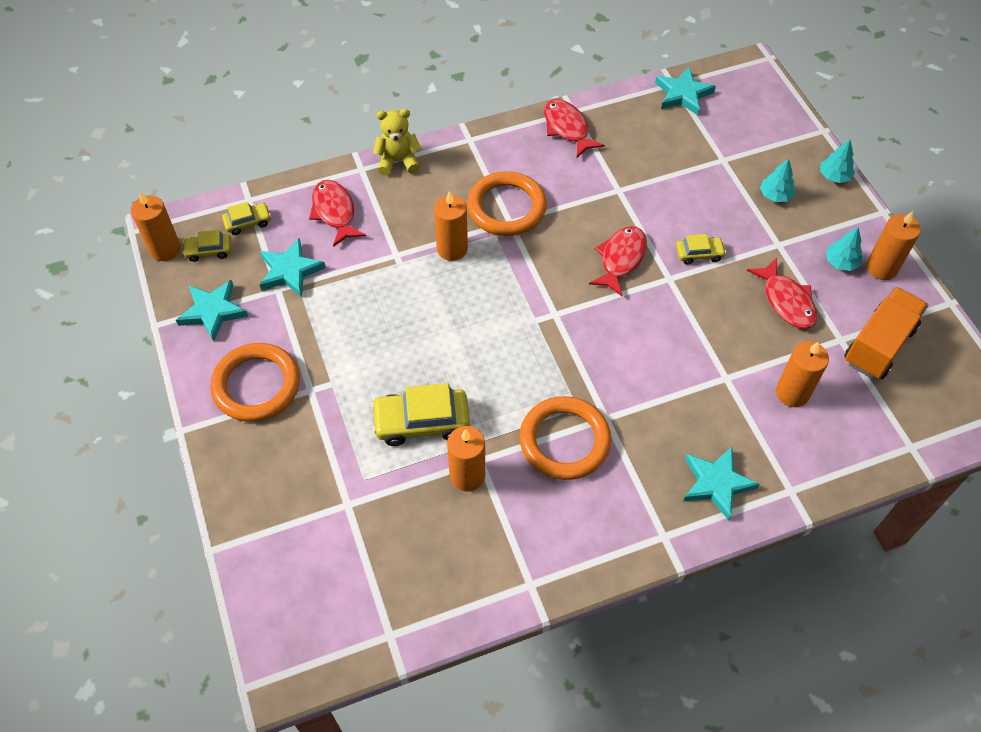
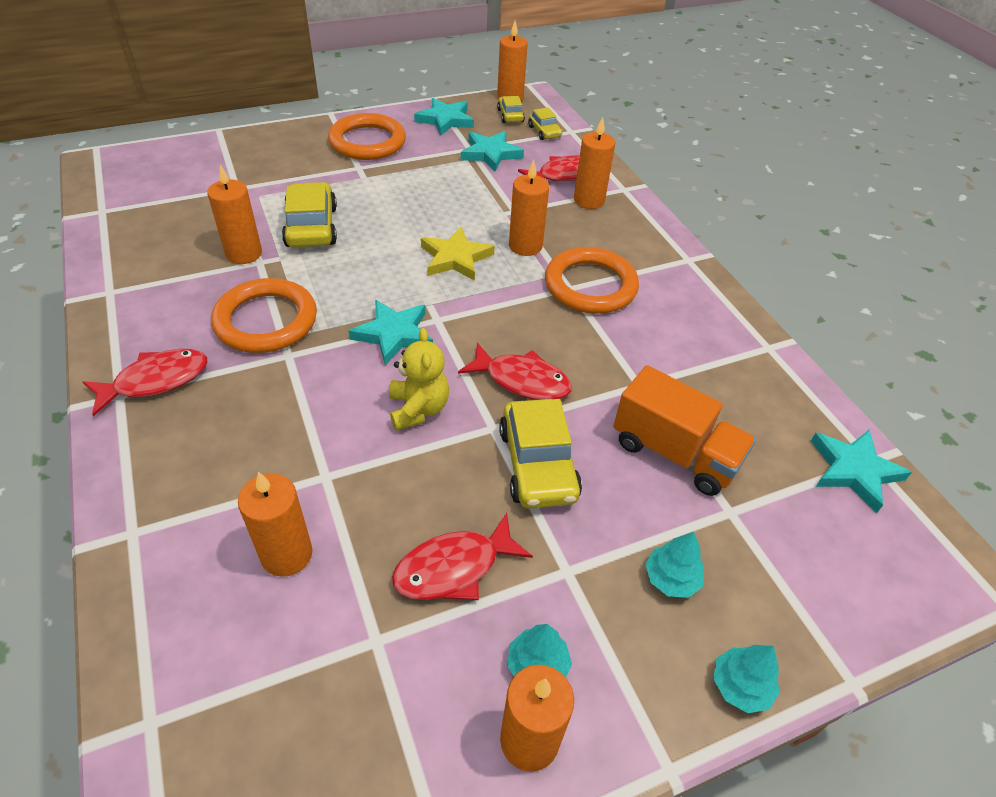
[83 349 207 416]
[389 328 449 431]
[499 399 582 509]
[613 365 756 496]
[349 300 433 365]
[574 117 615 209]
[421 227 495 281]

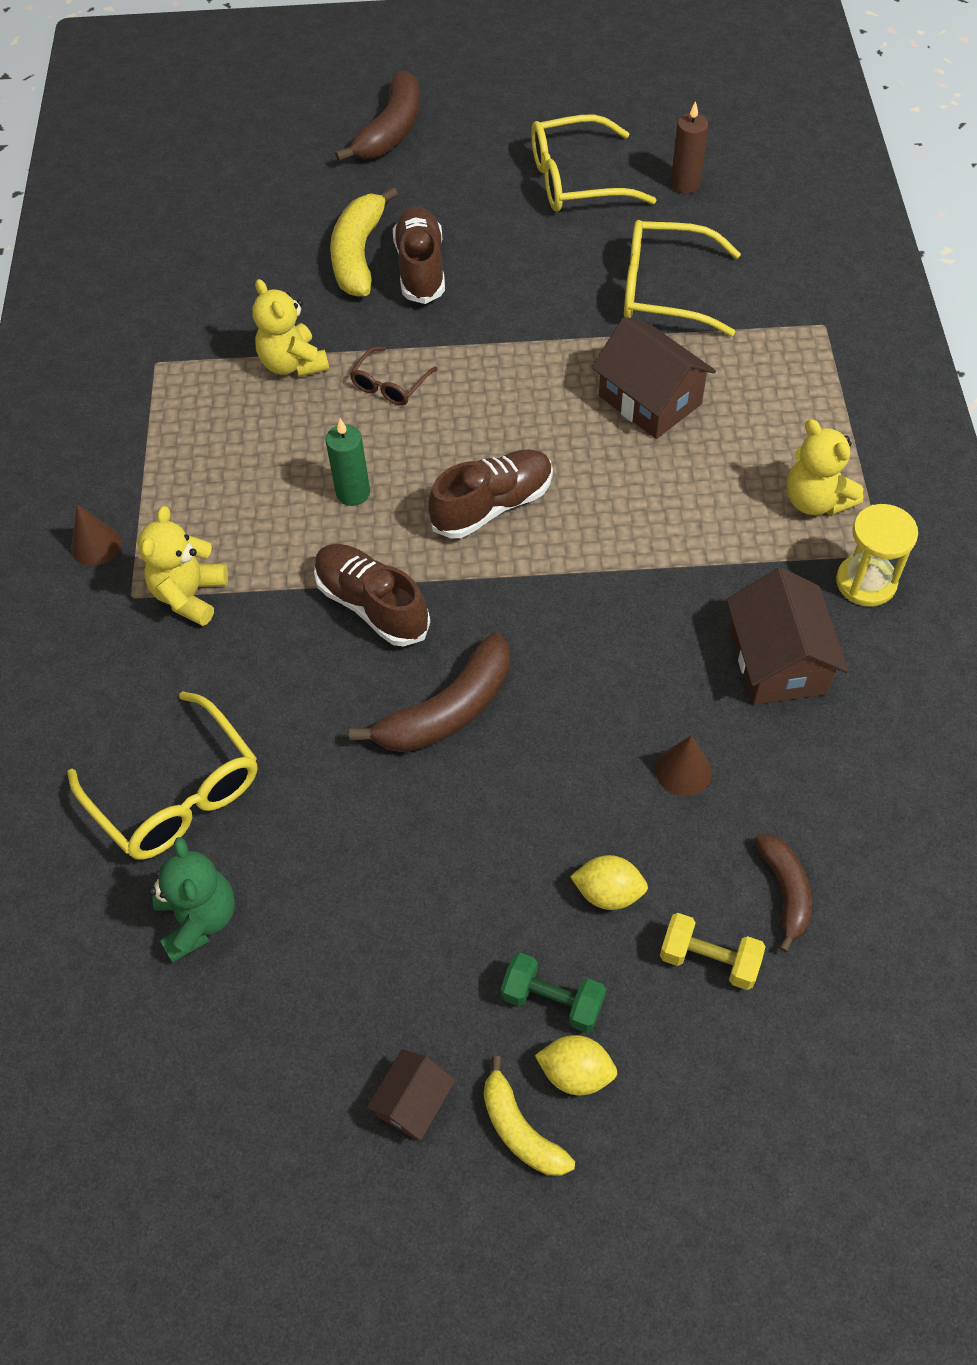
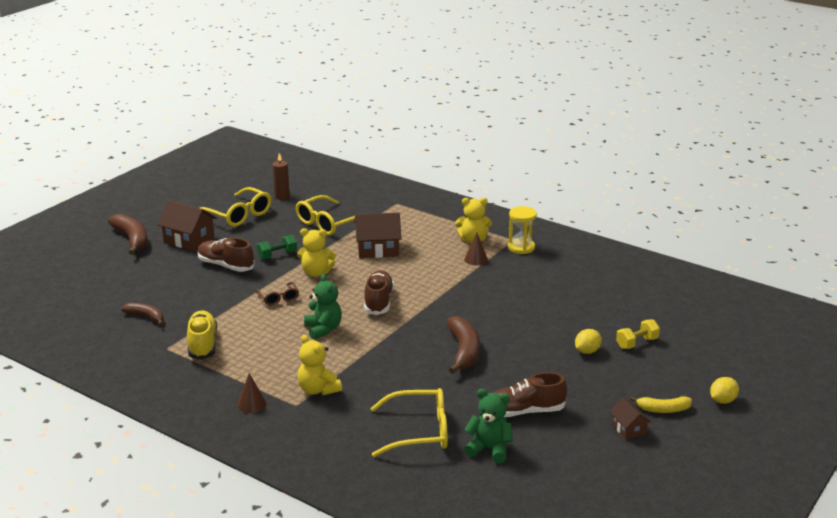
[200 187 271 227]
[330 187 398 297] (first image)
[297 228 336 277]
[304 274 342 339]
[493 372 567 417]
[157 200 217 251]
[464 232 488 265]
[121 303 163 325]
[257 235 297 260]
[710 377 739 404]
[187 310 217 360]

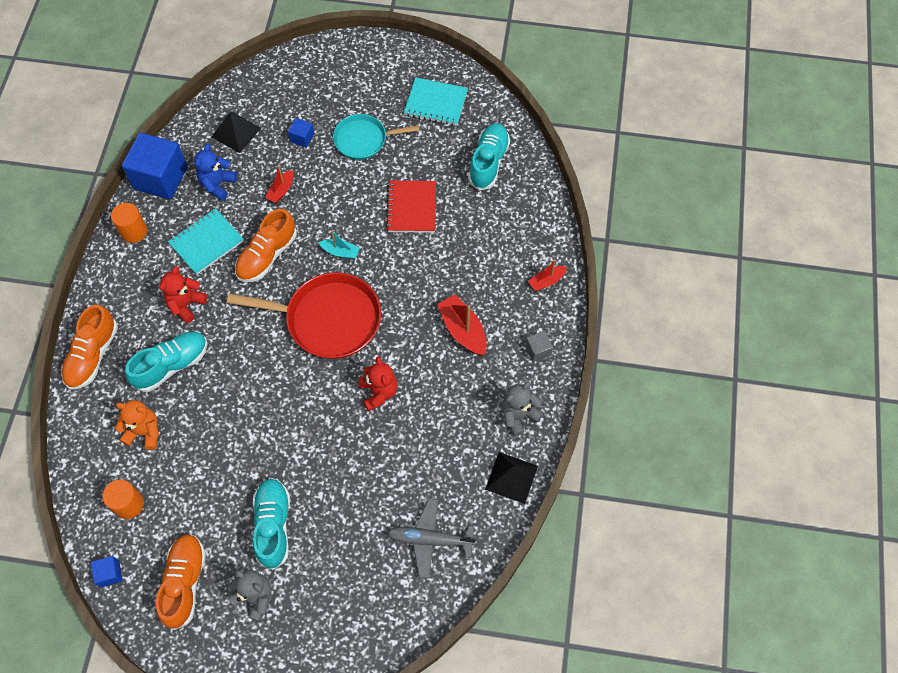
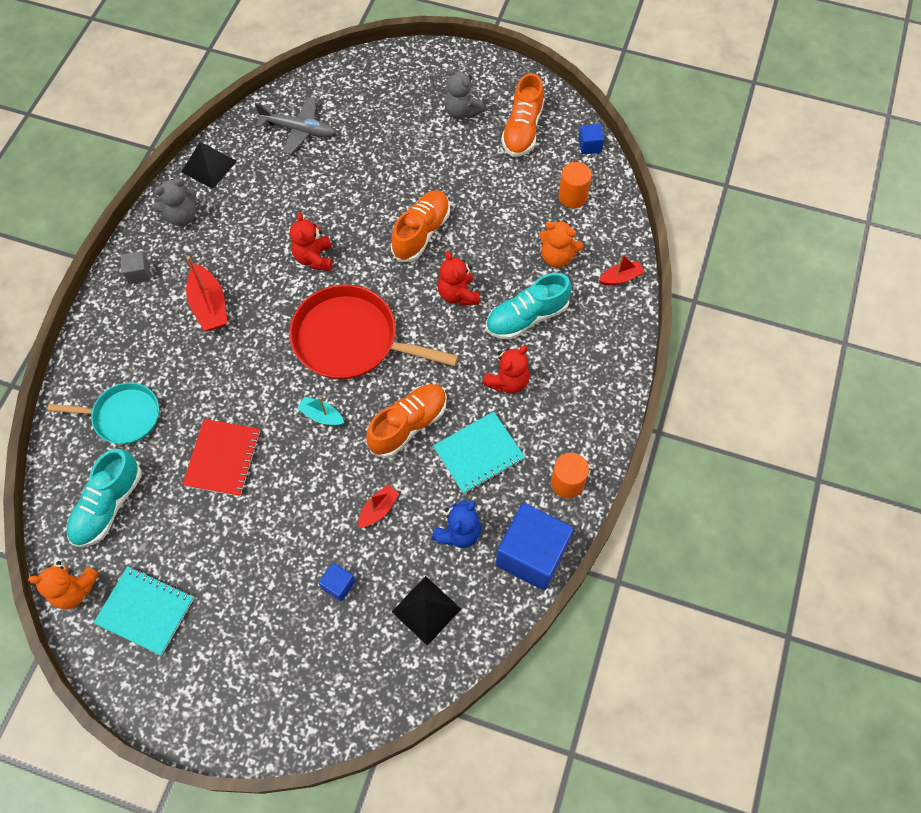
[47 382 159 444]
[599 254 644 285]
[391 190 450 262]
[253 478 290 570] (first image)
[437 251 479 305]
[28 561 99 609]

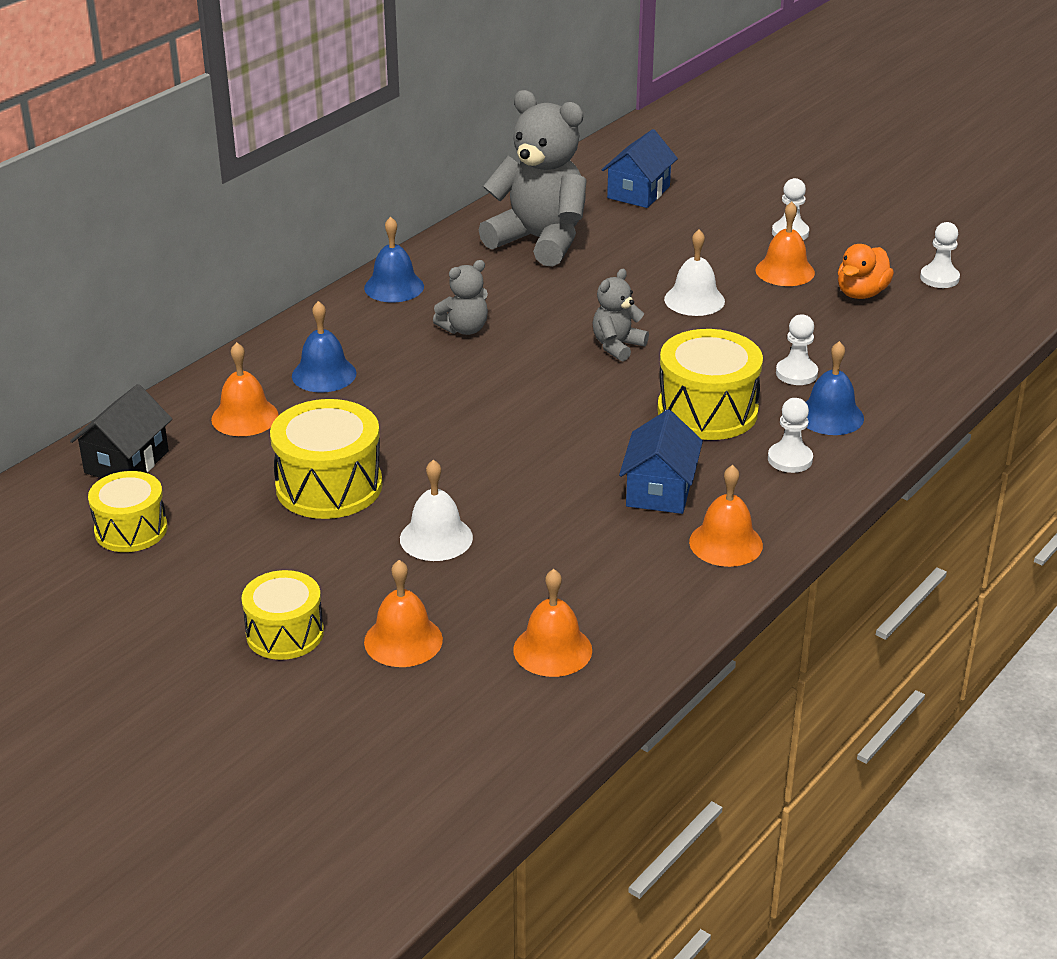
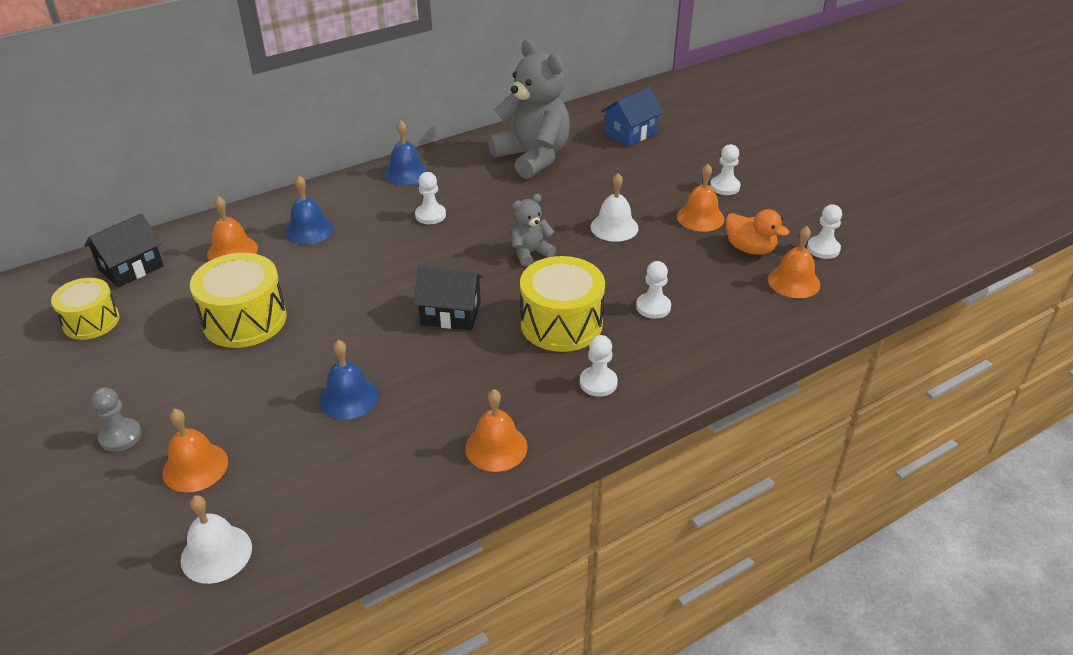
[725 209 789 255]
[415 172 446 224]
[319 340 379 419]
[619 409 703 514] (first image)
[181 495 252 584]
[768 226 820 298]
[92 387 142 452]
[414 266 484 330]

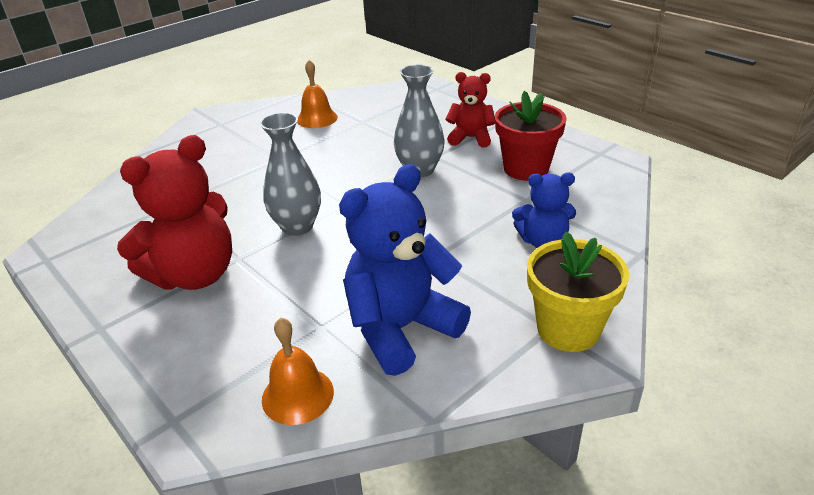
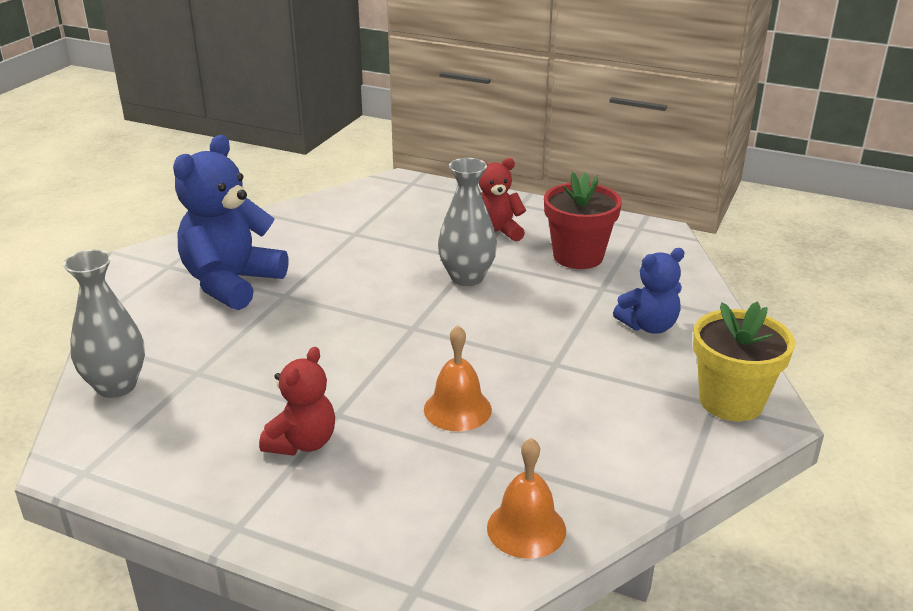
[424 325 492 431]
[63 250 145 398]
[259 347 335 456]
[173 135 288 310]

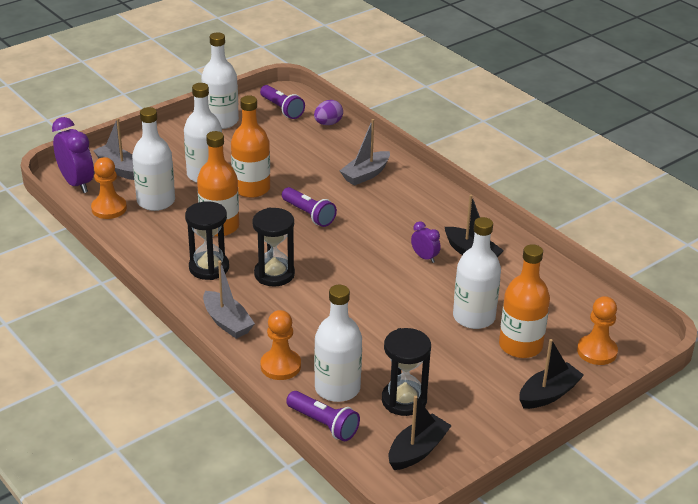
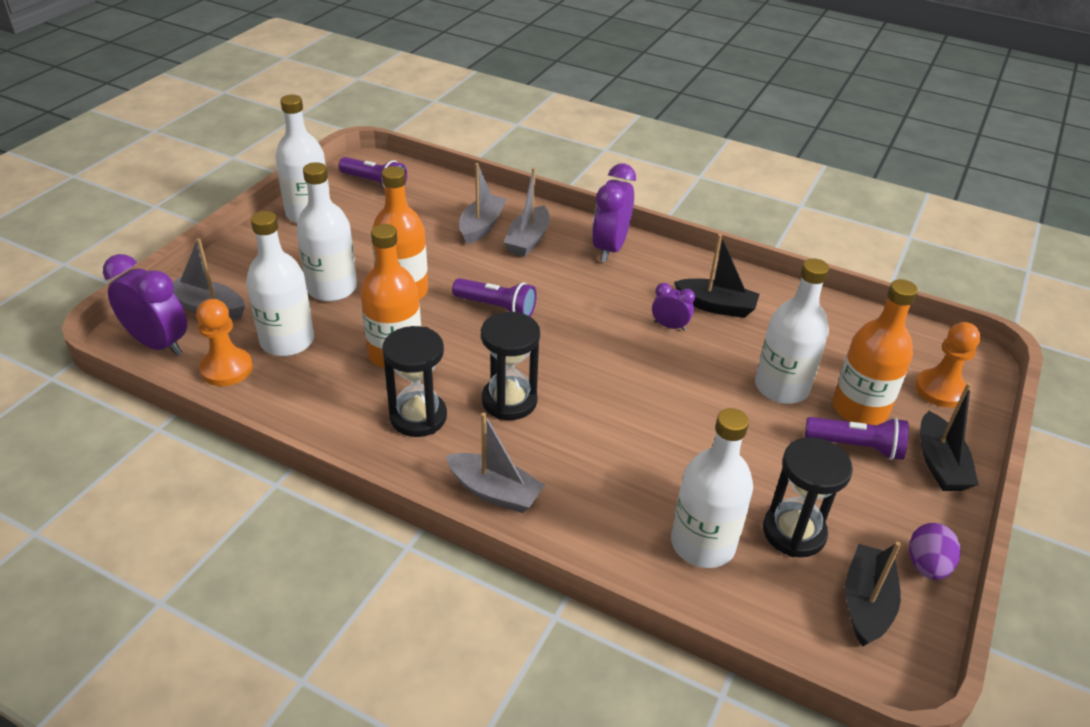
[909 523 961 580]
[261 310 301 380] (first image)
[920 383 979 491]
[805 417 909 460]
[459 163 507 244]
[592 164 636 262]

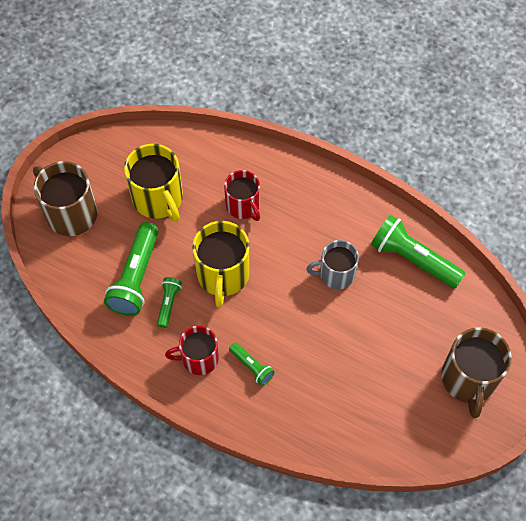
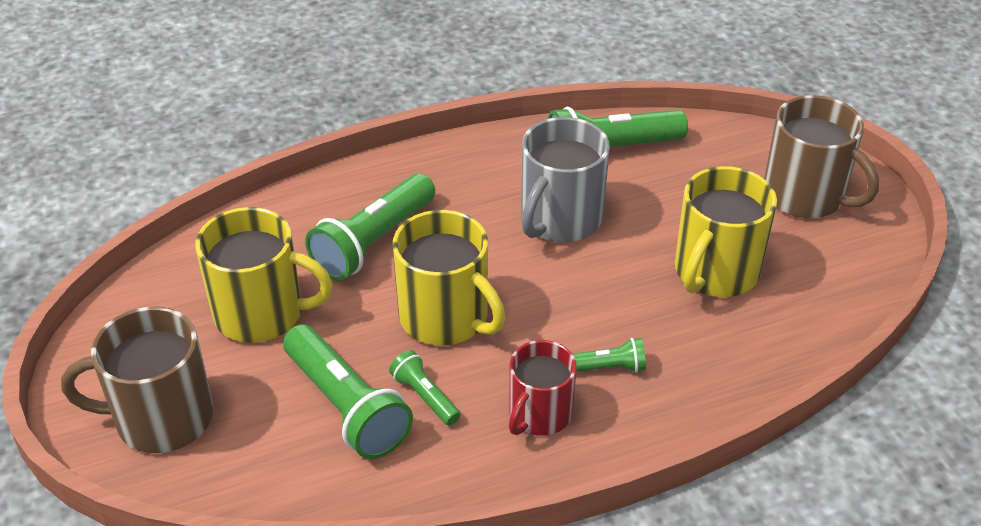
[305 173 435 281]
[521 117 610 242]
[675 166 777 297]

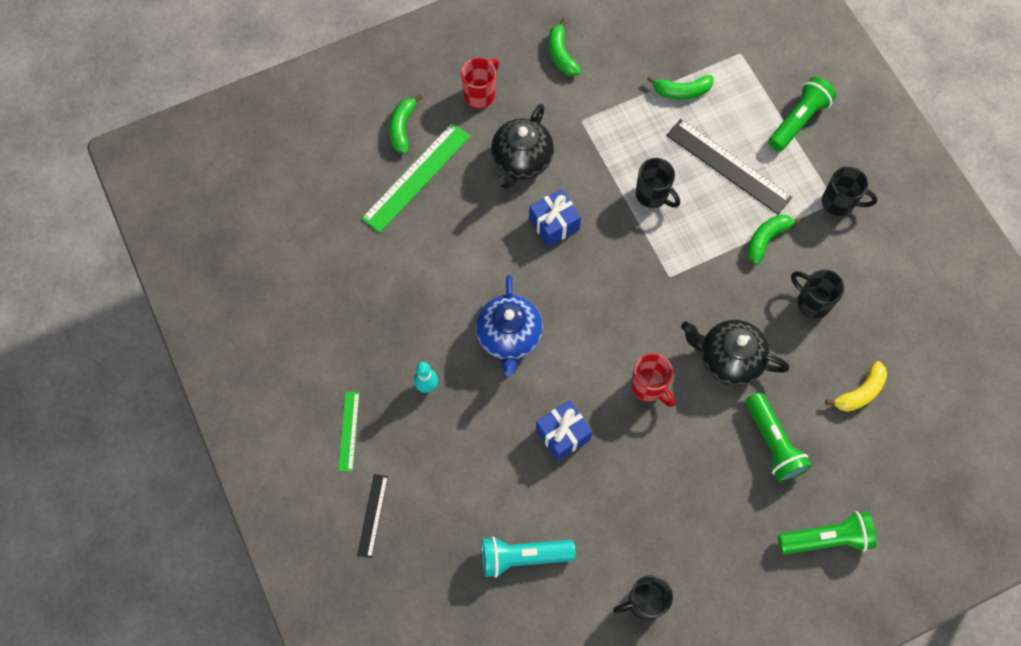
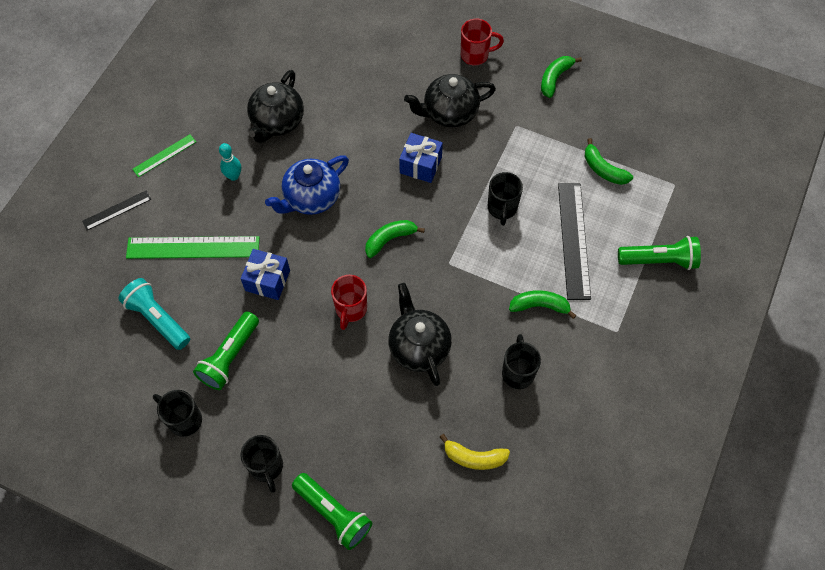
[365 220 425 258]
[126 236 260 259]
[240 435 283 493]
[193 312 259 390]
[247 70 304 144]

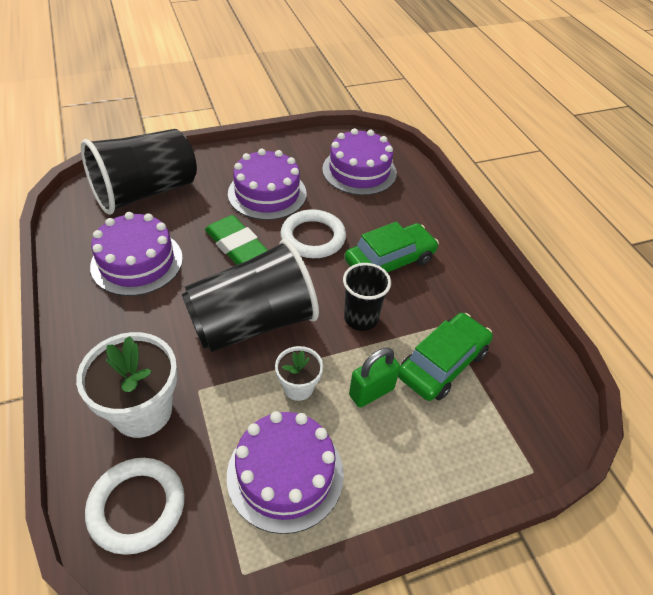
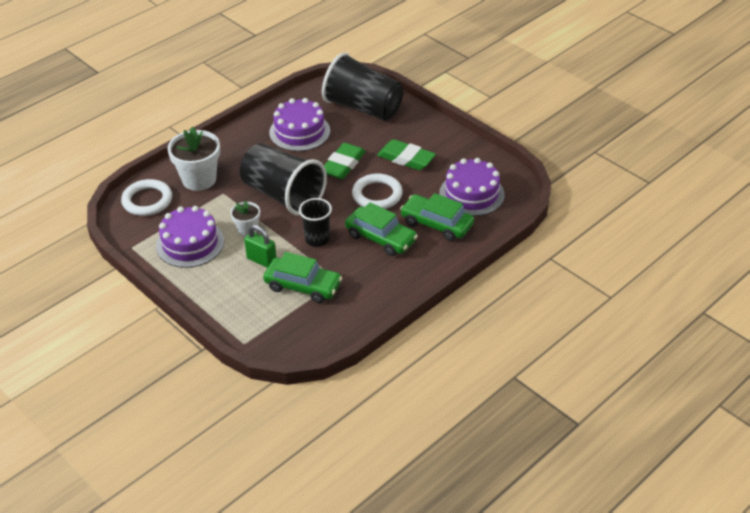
[377 139 436 170]
[400 193 474 241]

